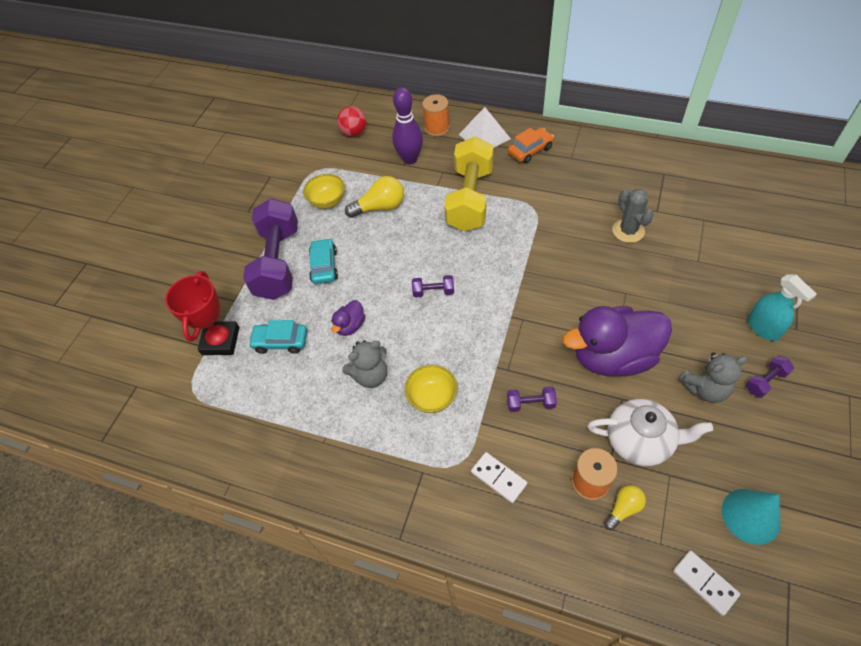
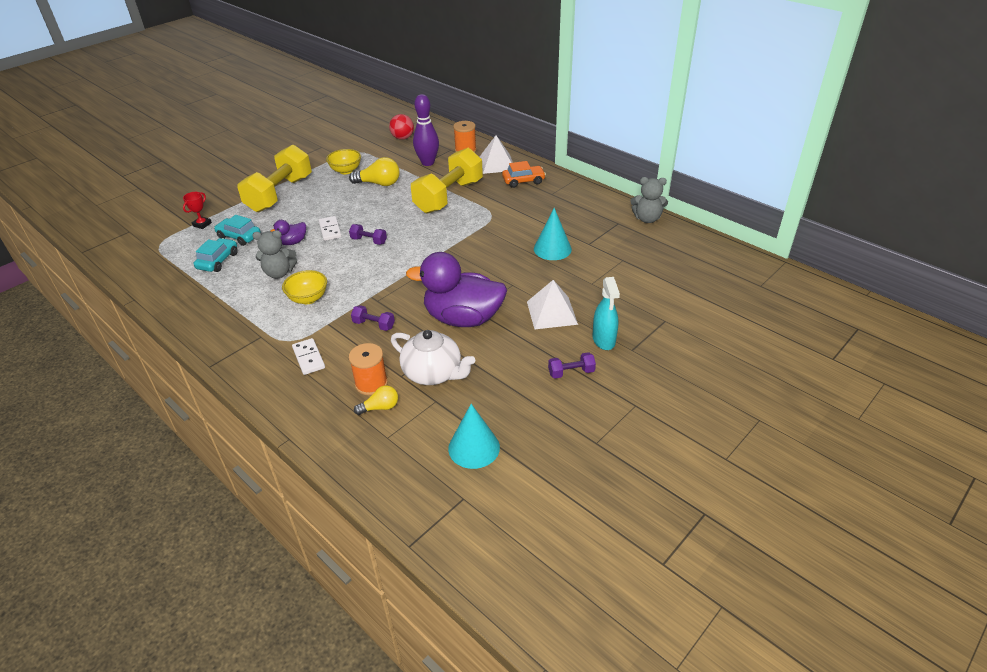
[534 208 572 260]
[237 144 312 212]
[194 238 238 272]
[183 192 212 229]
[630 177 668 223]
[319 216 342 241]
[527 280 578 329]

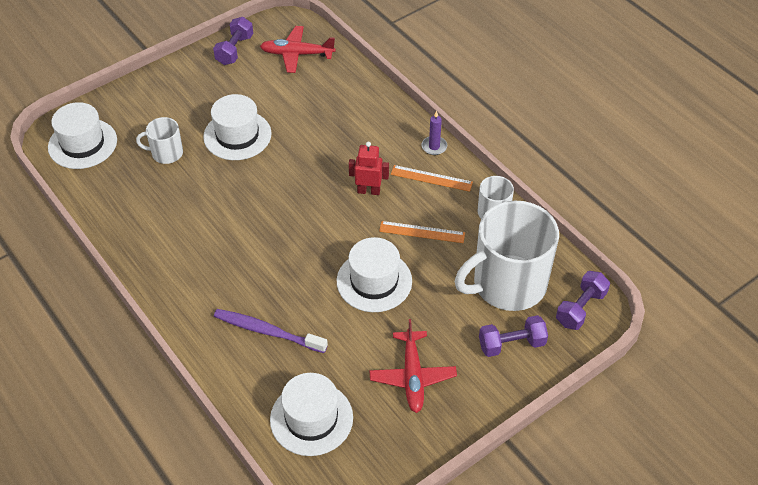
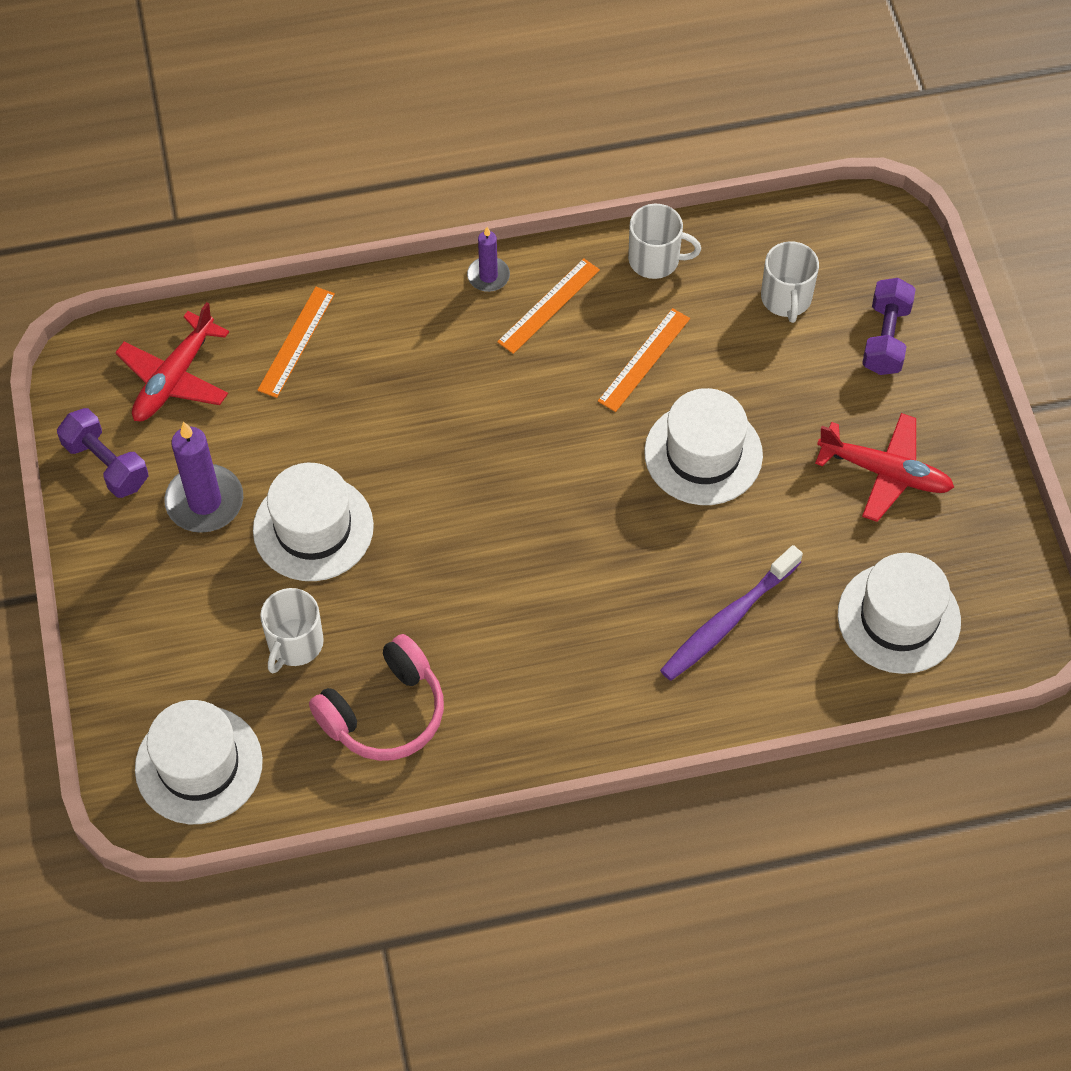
[349 142 389 195] (first image)
[761 241 819 323]
[556 271 610 330] (first image)
[257 287 335 398]
[164 422 243 533]
[309 634 444 761]

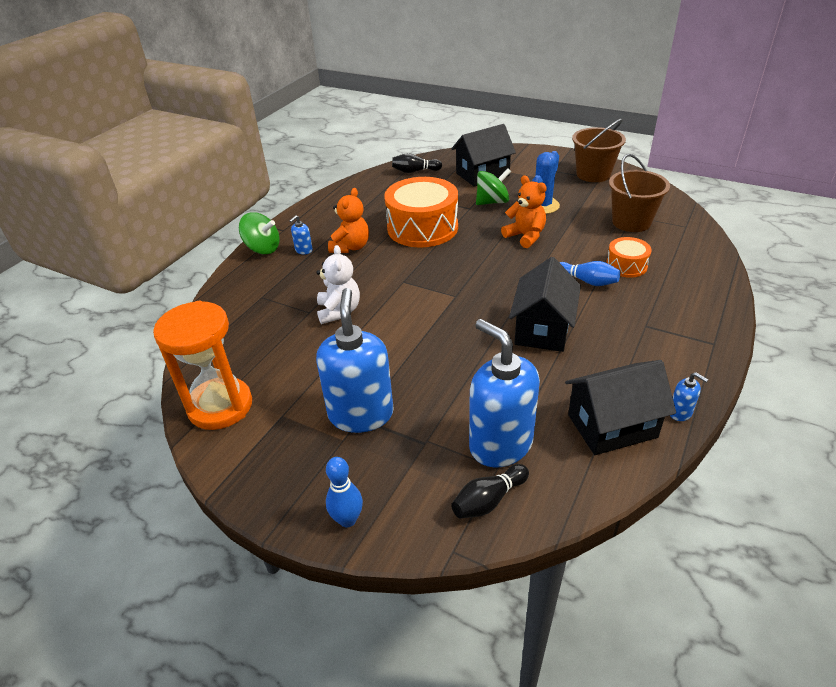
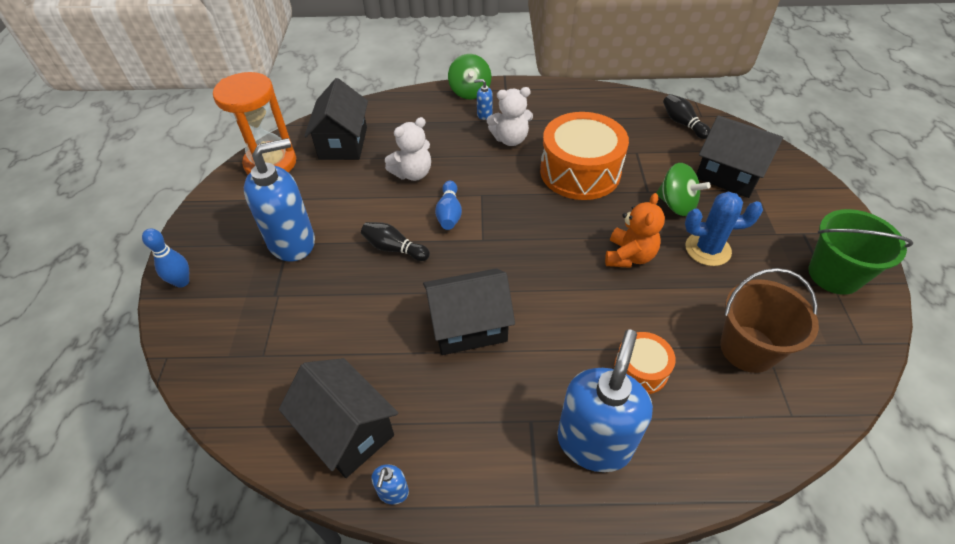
[809 209 913 295]
[487 87 533 146]
[435 181 462 230]
[557 329 653 472]
[361 222 430 261]
[304 78 368 160]

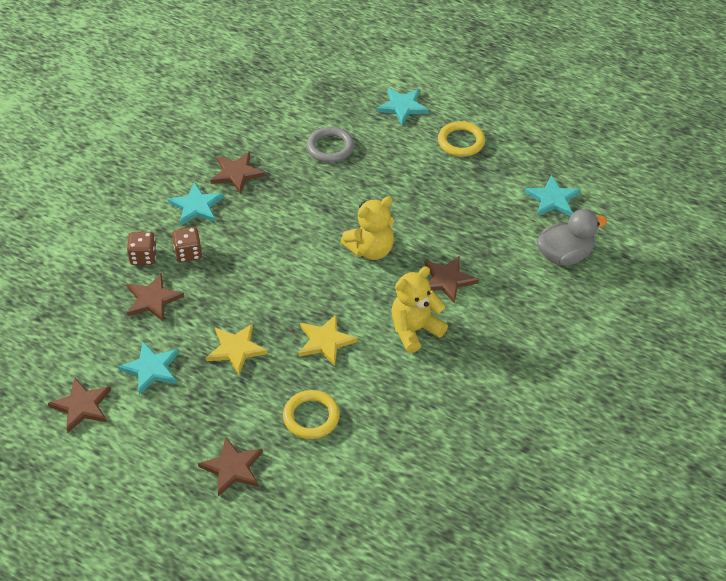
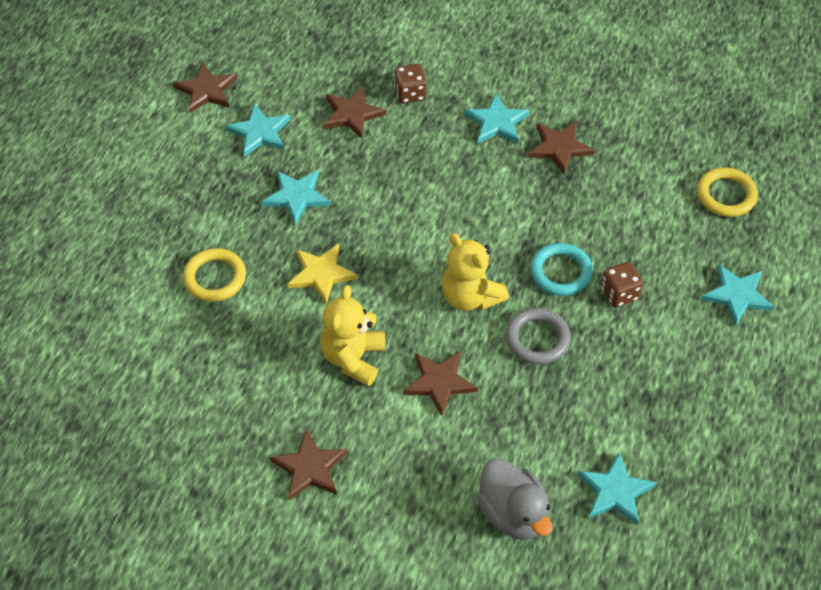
[697 167 758 217]
[506 308 571 364]
[601 262 643 308]
[320 285 385 386]
[262 171 331 225]
[270 429 347 500]
[530 243 593 296]

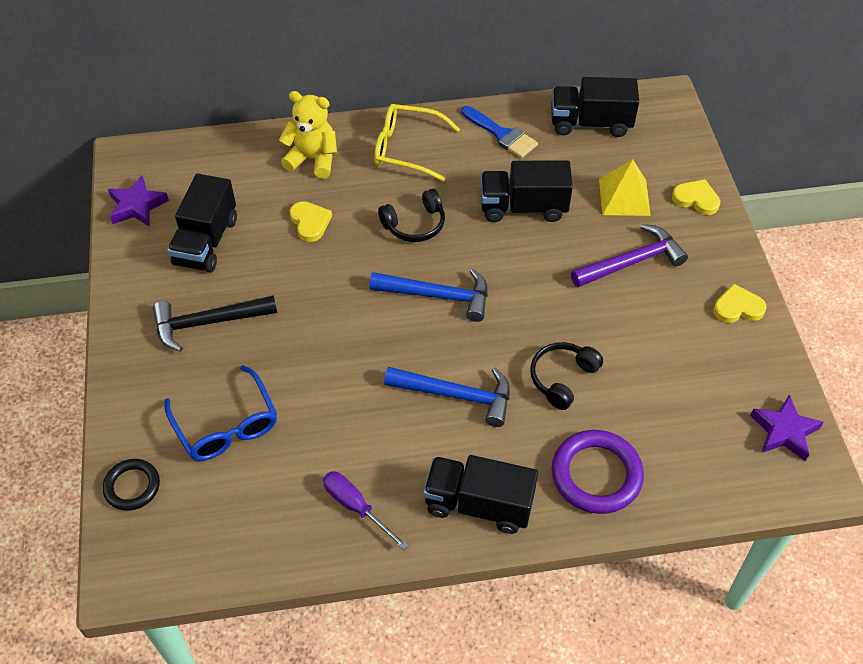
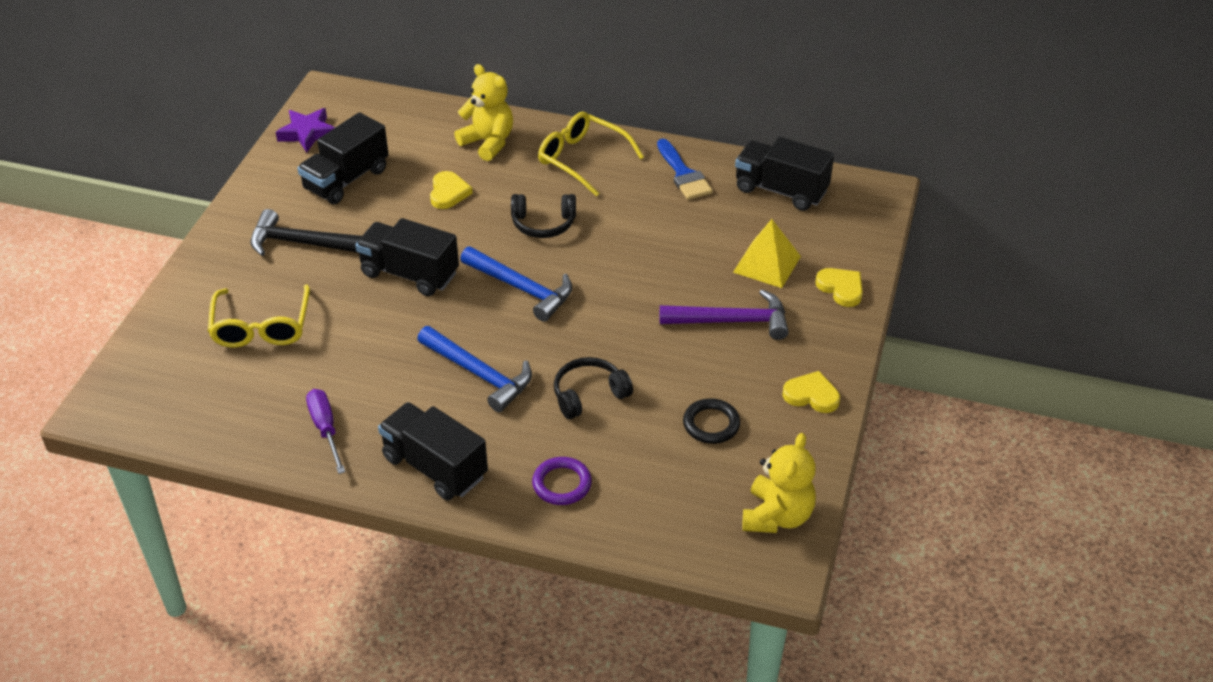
[356 218 459 296]
[208 285 310 348]
[743 433 816 533]
[532 457 592 505]
[683 398 740 444]

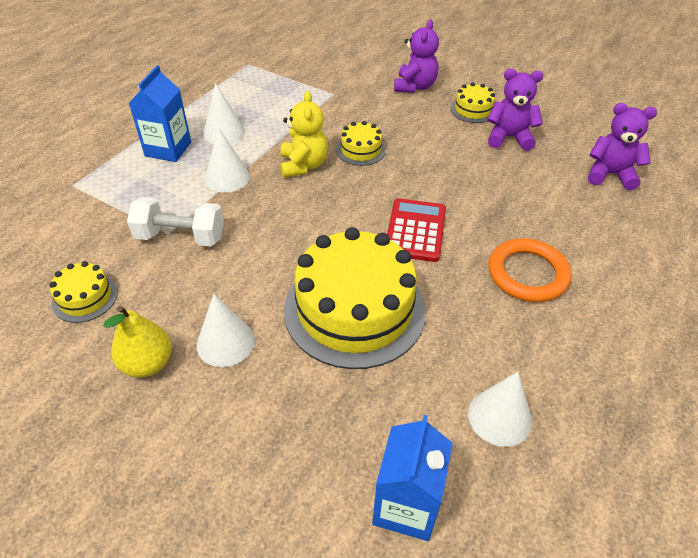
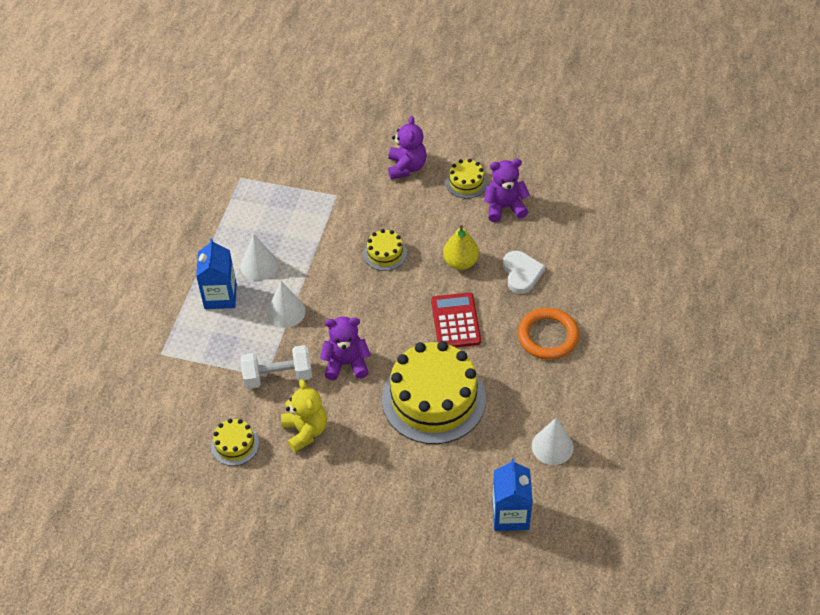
[281 379 327 452]
[320 316 371 380]
[197 294 255 367] (first image)
[443 225 479 270]
[503 251 545 294]

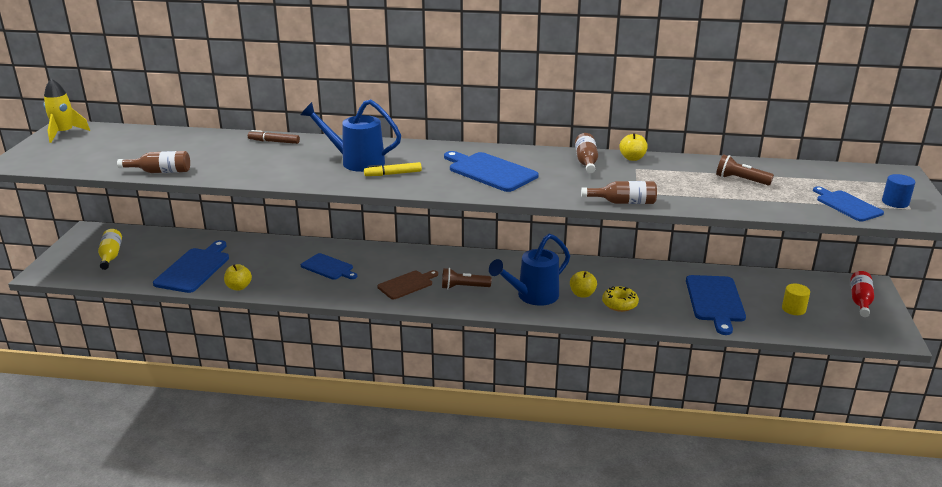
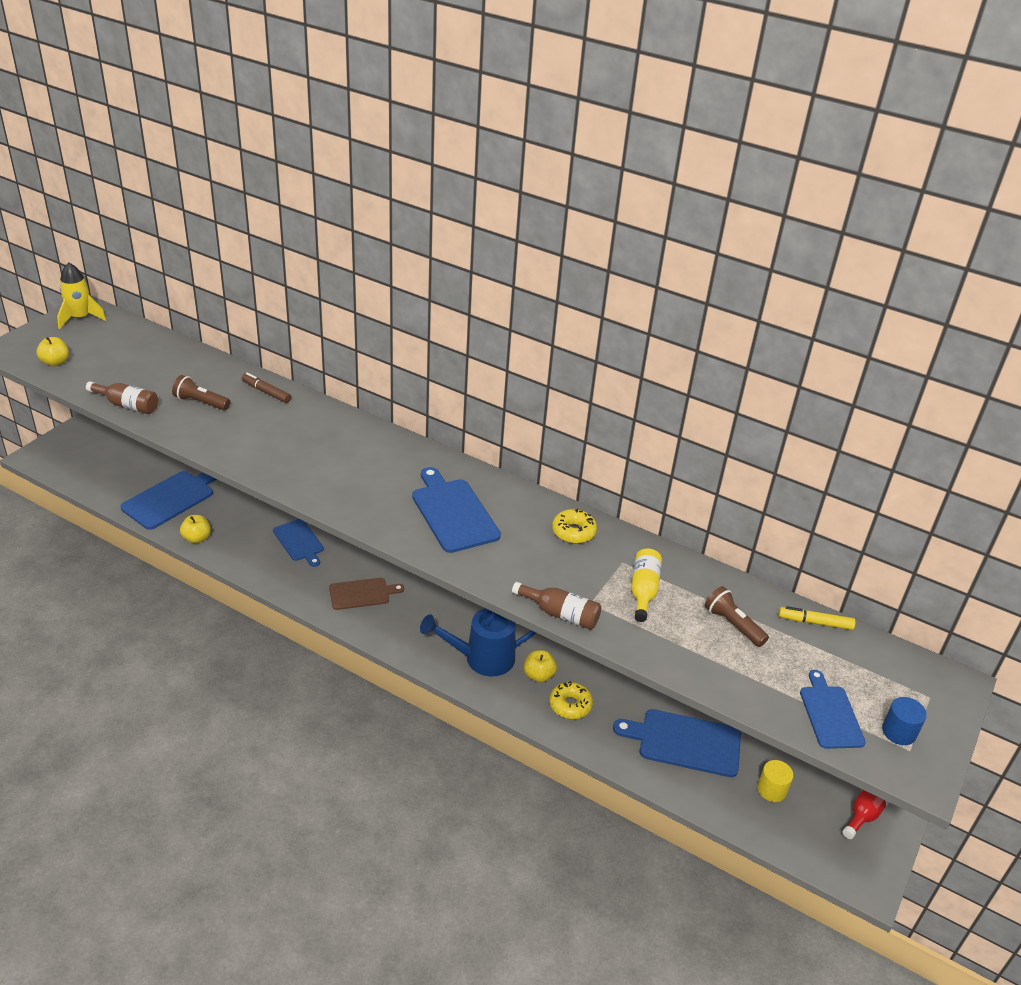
[301 100 401 172] (first image)
[552 509 597 544]
[36 337 69 366]
[778 606 856 630]
[631 549 662 622]
[172 375 230 410]
[613 709 741 777]

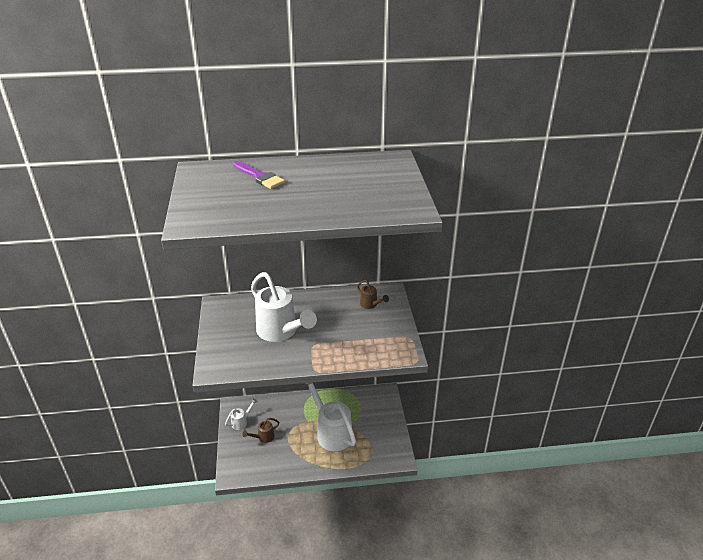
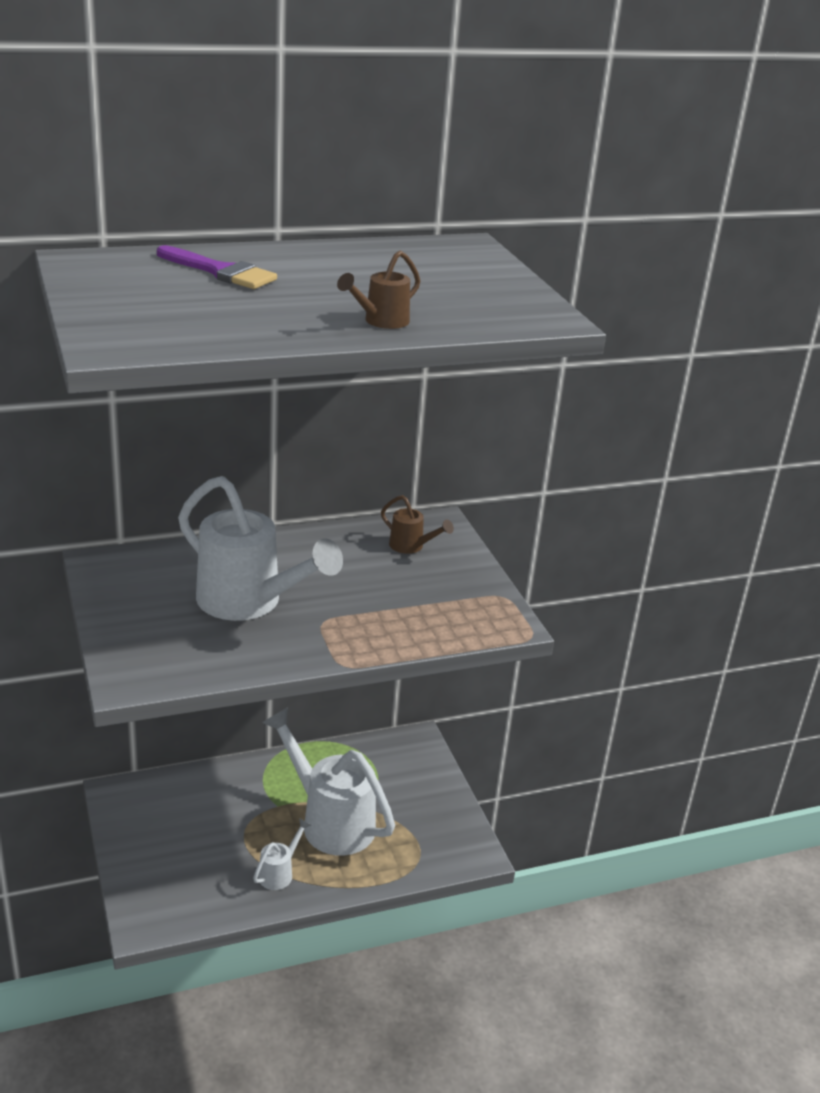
[253 818 311 890]
[337 251 420 329]

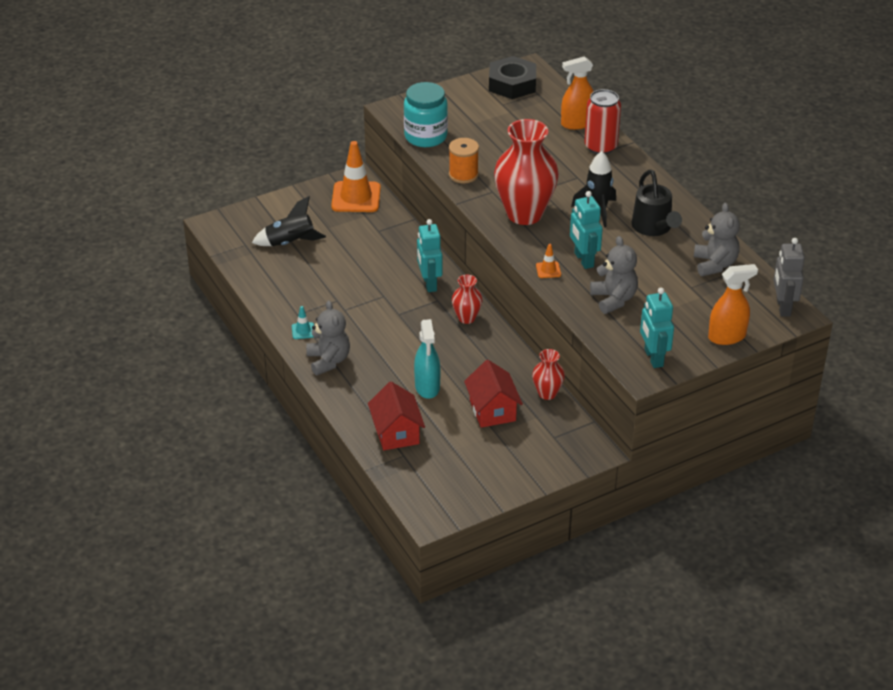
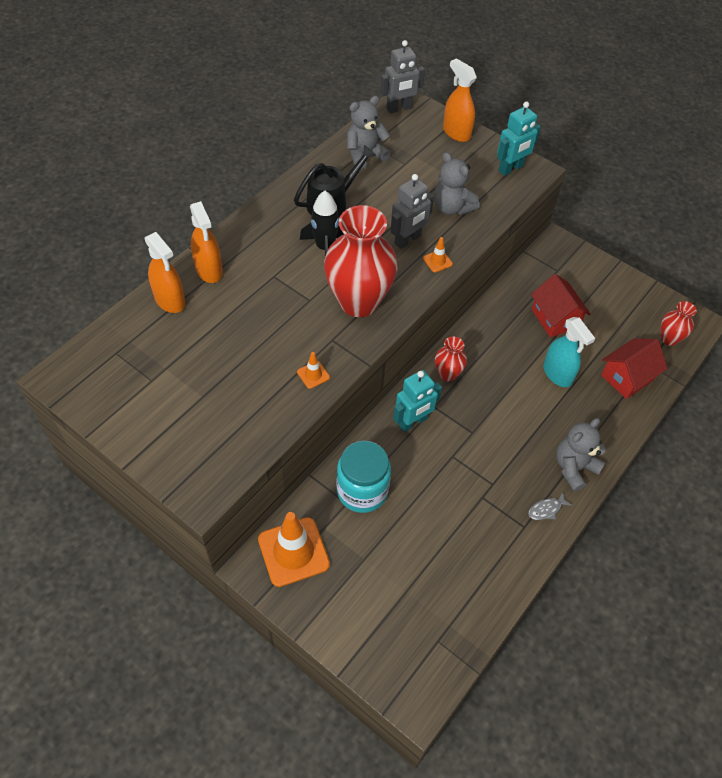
[489 56 536 99] (first image)
[337 441 391 513]
[190 201 223 283]
[297 352 330 389]
[391 174 434 249]
[252 196 326 246] (first image)
[434 152 480 215]
[528 491 572 520]
[543 317 595 387]
[661 301 697 346]
[531 274 591 337]

